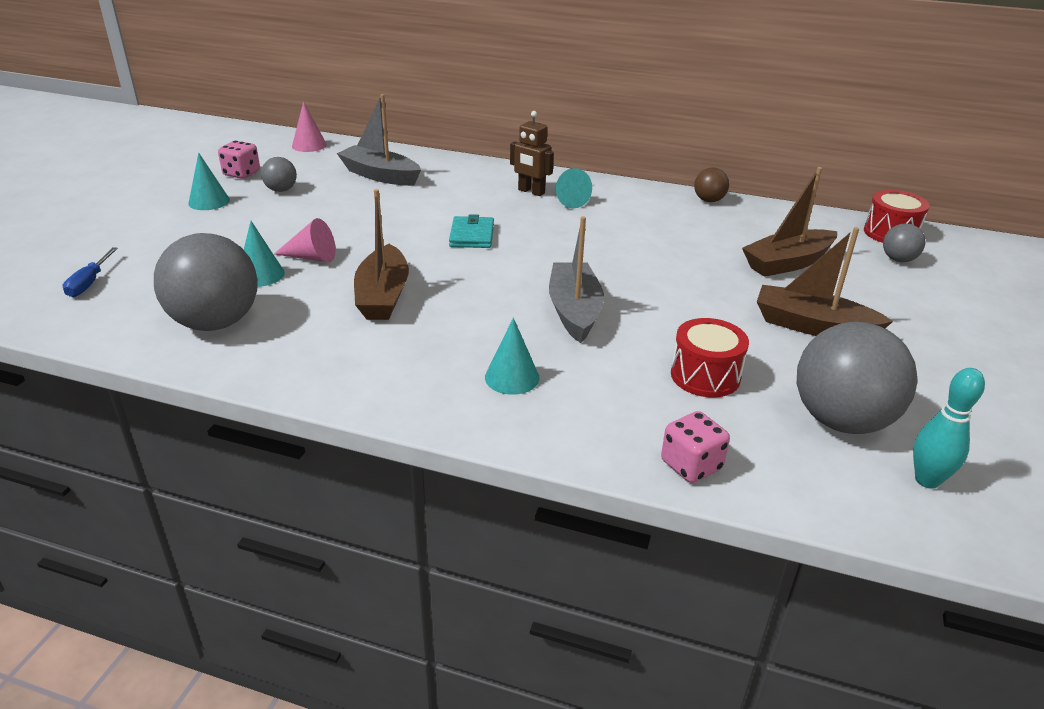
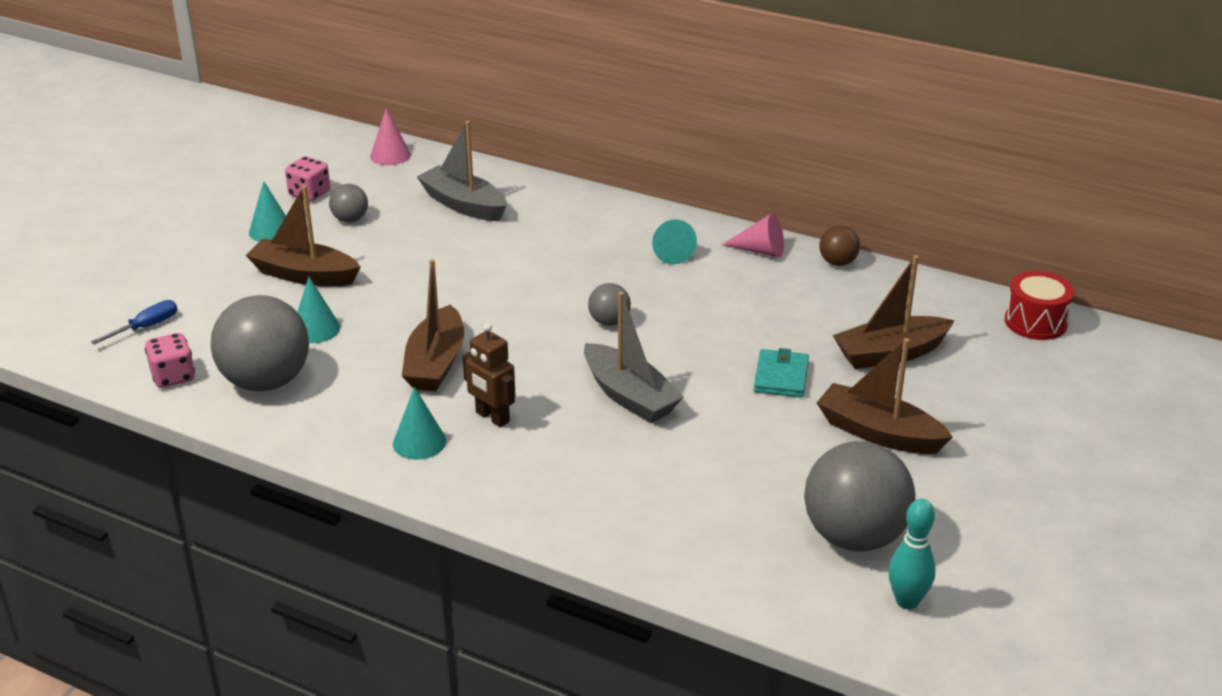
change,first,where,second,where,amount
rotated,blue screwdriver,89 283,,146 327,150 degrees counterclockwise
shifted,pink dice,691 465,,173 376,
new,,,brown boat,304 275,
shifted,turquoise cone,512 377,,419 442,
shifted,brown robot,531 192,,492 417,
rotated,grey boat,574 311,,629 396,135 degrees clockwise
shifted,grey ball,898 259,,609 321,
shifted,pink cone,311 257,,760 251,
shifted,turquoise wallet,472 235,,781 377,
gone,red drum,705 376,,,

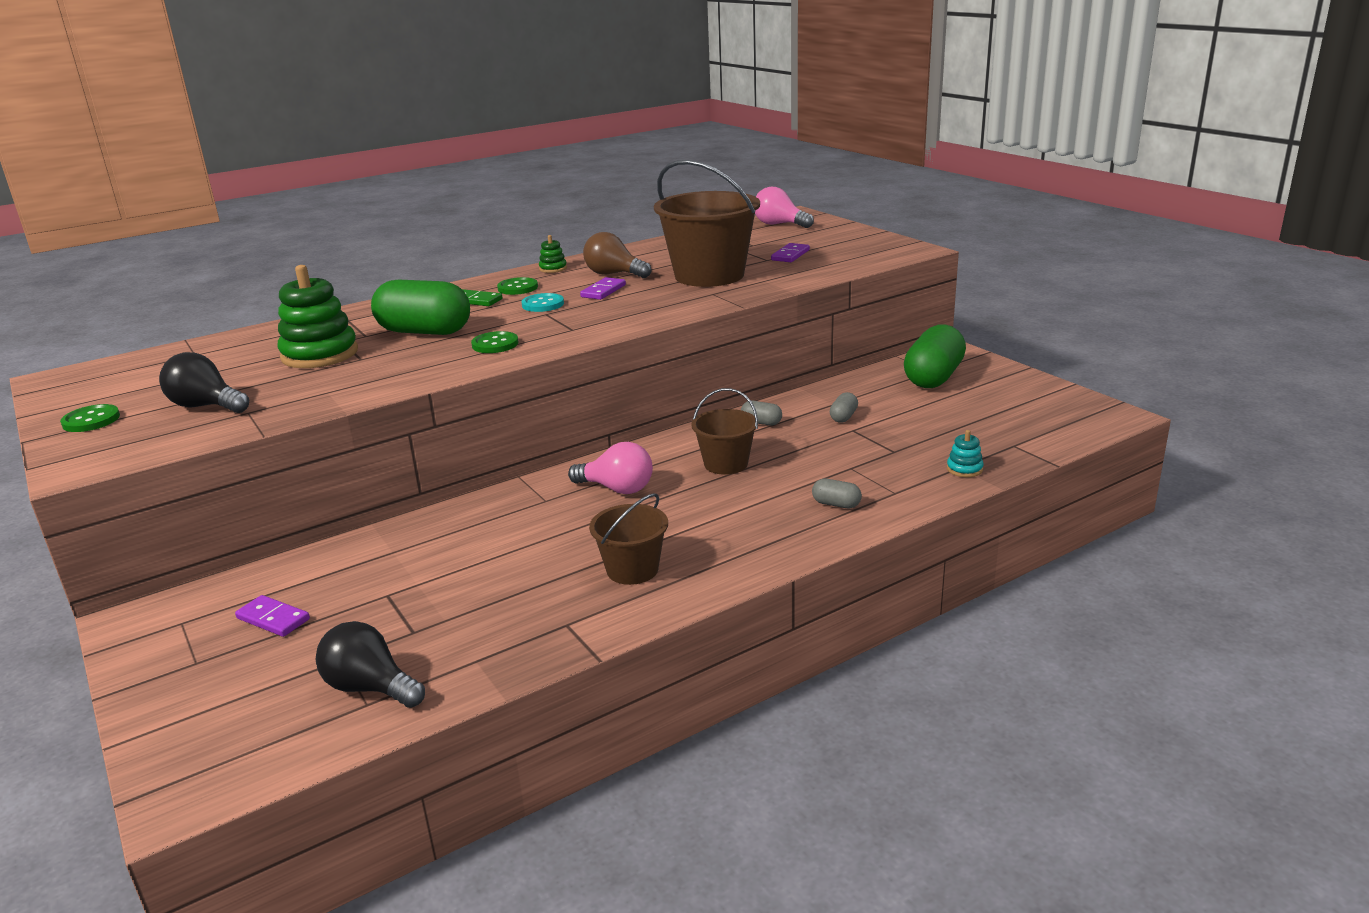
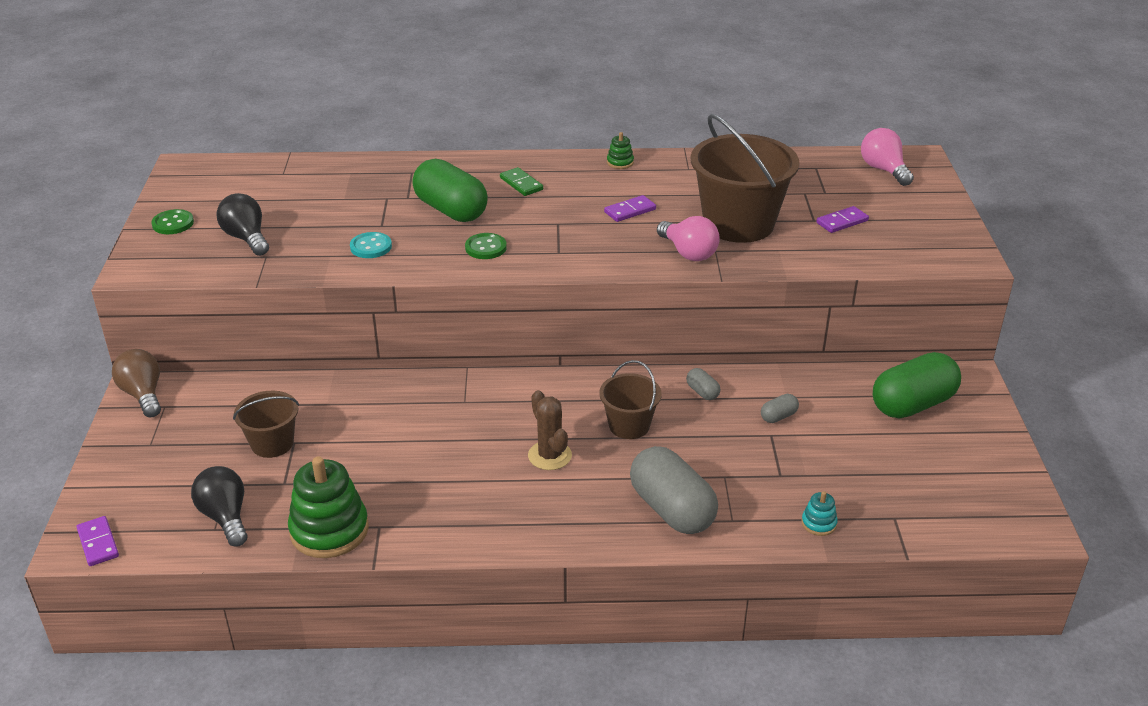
change,first,where,second,where,amount
shifted,purple domino,273 619,,98 543,
shifted,brown light bulb,614 274,,143 395,
shifted,brown bucket,632 570,,272 443,
shifted,green stacking toy,320 354,,329 530,
shifted,turquoise button,543 304,,371 247,
new,,,brown cactus,549 456,
scaled,grey capsule,836 504,,672 509,x2.32
shifted,pink light bulb,617 489,,688 253,
gone,green button,518 288,,,

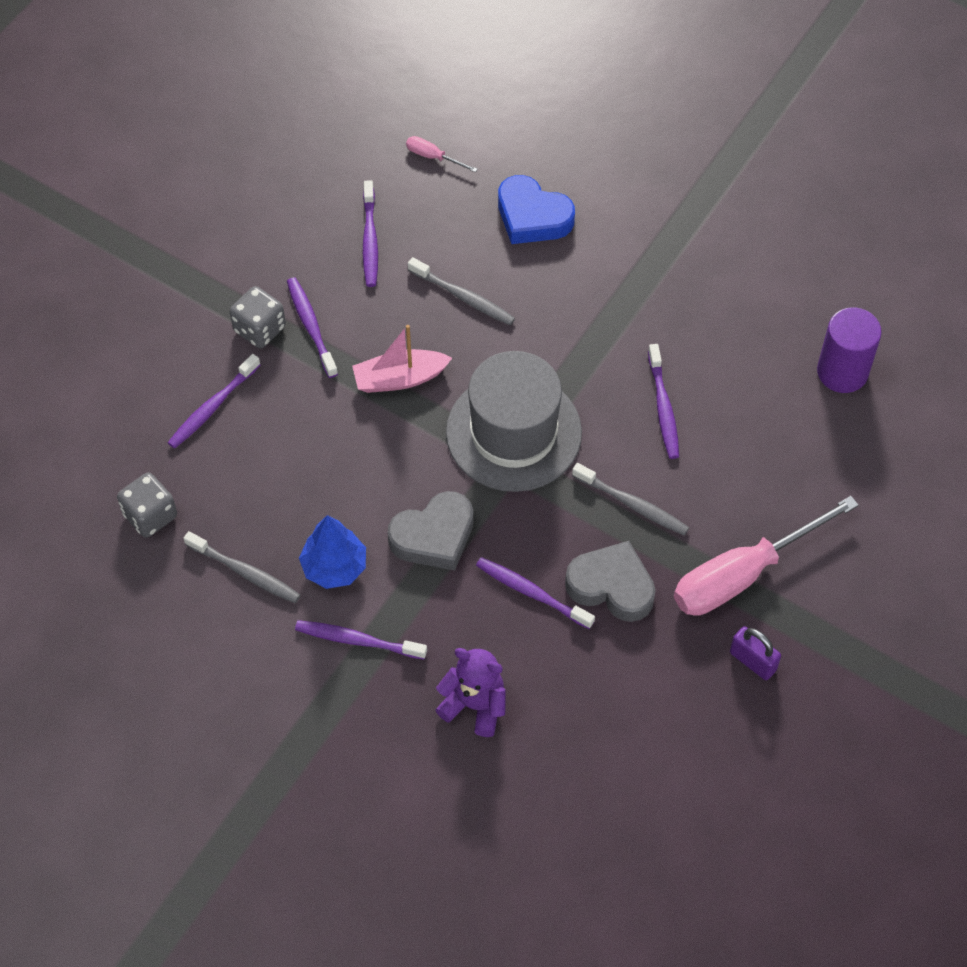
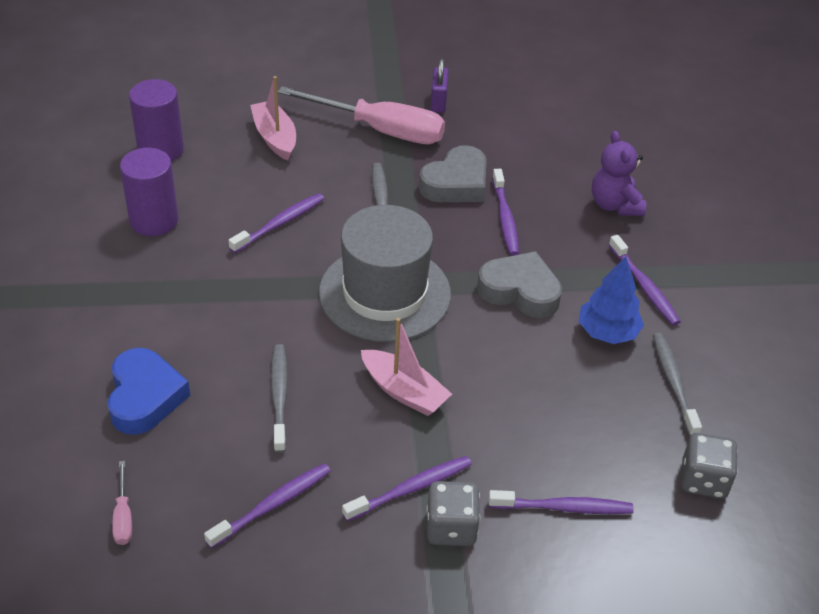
change,first,where,second,where,amount
new,,,purple cylinder,154 220,
new,,,pink boat,275 138,
rotated,purple toothbrush,311 326,,411 489,150 degrees counterclockwise
rotated,grey heart,612 586,,456 183,120 degrees counterclockwise

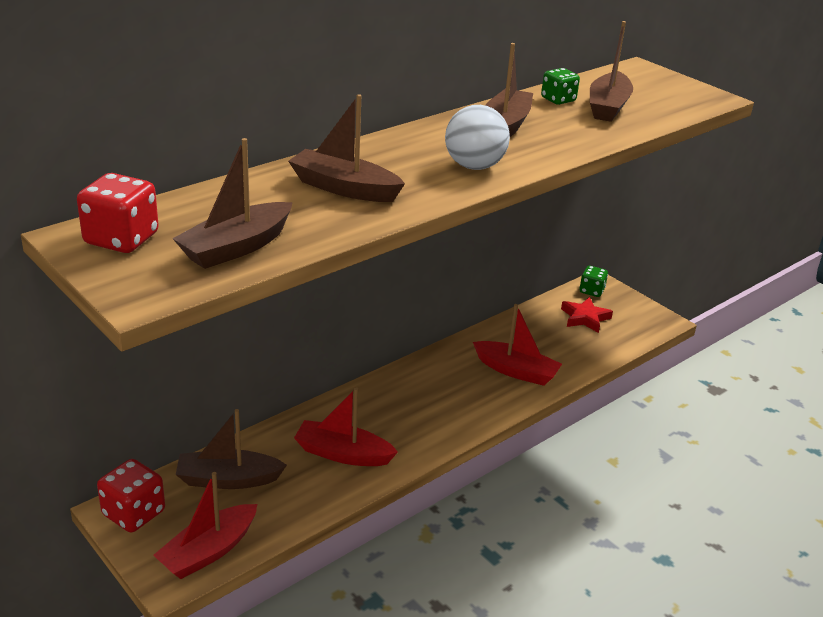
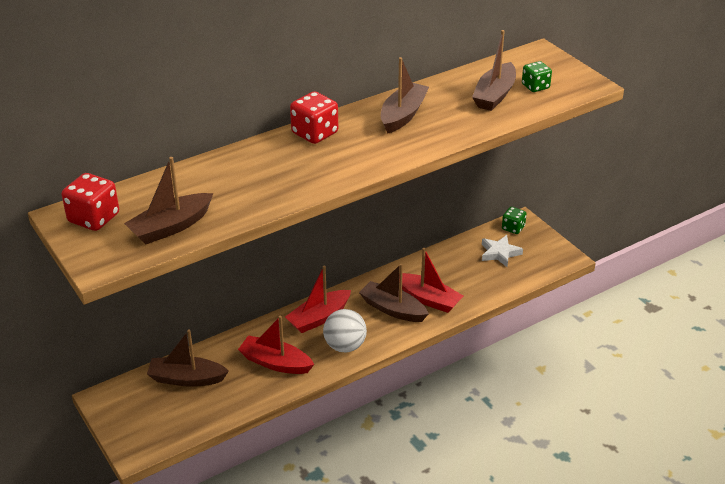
change,first,where,second,where,amount
shifted,red boat,209 551,,319 318,
shifted,red dice,134 513,,315 133,
shifted,white ball,474 166,,345 346,
shifted,brown boat,344 188,,393 309,
repainted,red star,585 318,white star,499 253,
shifted,green dice,558 99,,535 86,

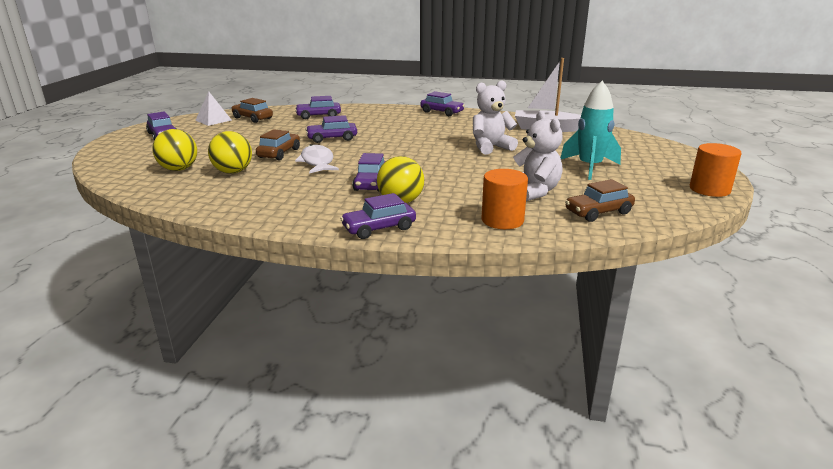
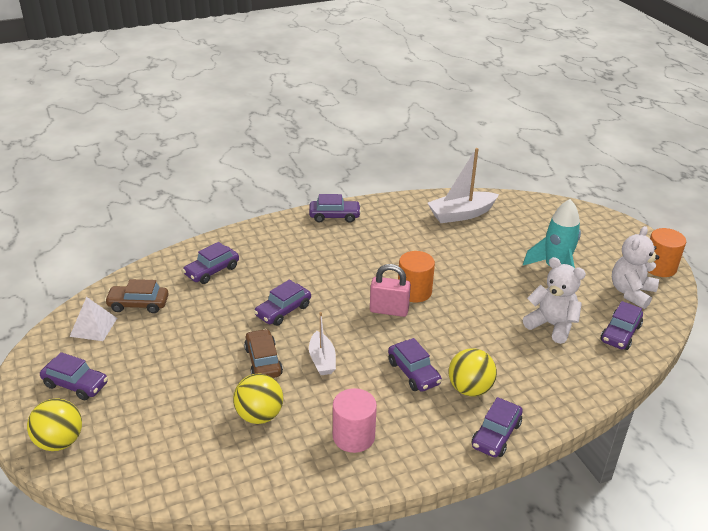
change,first,where,second,where,amount
shifted,yellow ball,179 169,,60 441,
swapped,white fish,317 162,white boat,322 360,
new,,,pink cylinder,353 436,
new,,,pink padlock,389 310,
shifted,orange cylinder,502 220,,414 291,
repainted,brown car,598 212,purple car,620 333,
shifted,white teddy bear,490 147,,631 292,

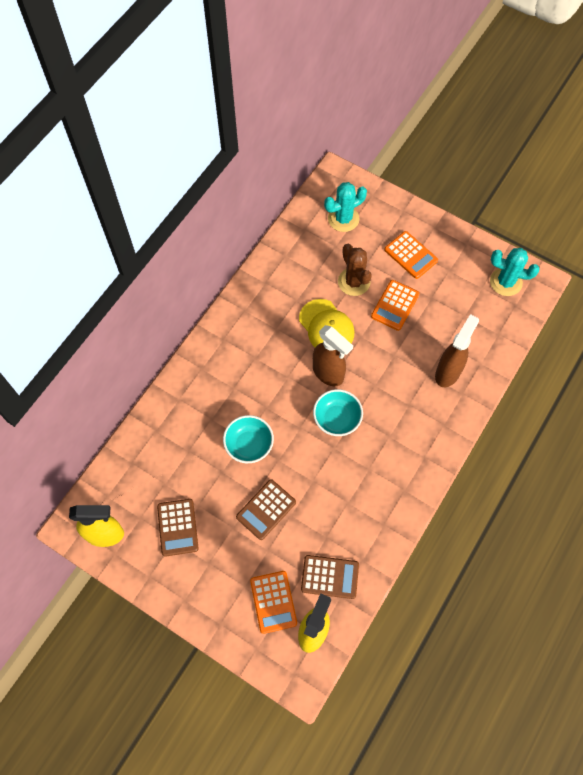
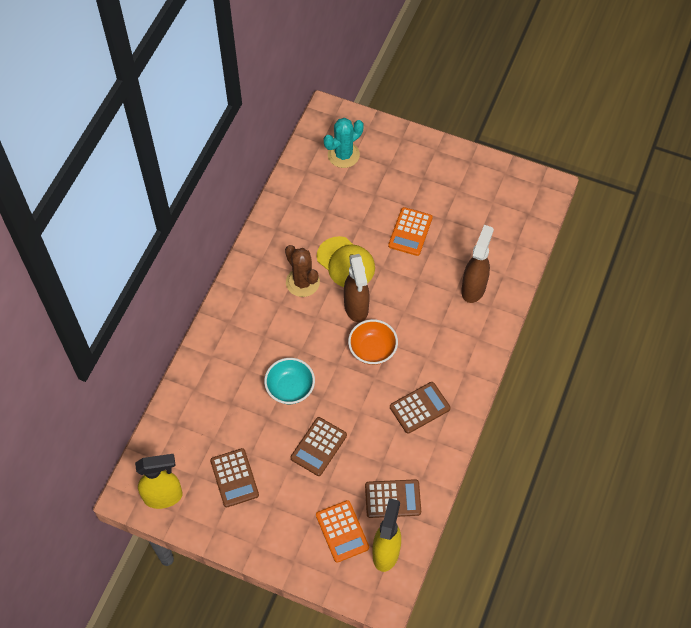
change,first,where,second,where,amount
shifted,brown cactus,354 282,,302 282,
rotated,brown spray bottle,328 374,,356 308,45 degrees clockwise
repainted,turquoise bowl,337 419,orange bowl,372 350,
new,,,brown calculator,419 408,
gone,orange calculator,410 255,,,
gone,turquoise cactus,506 282,,,

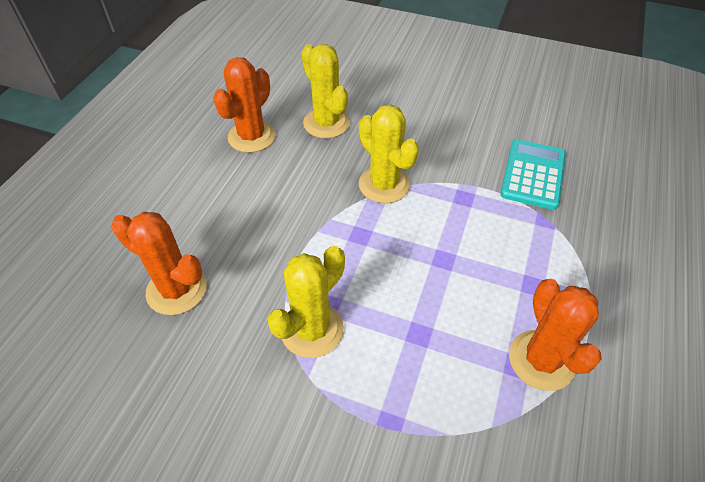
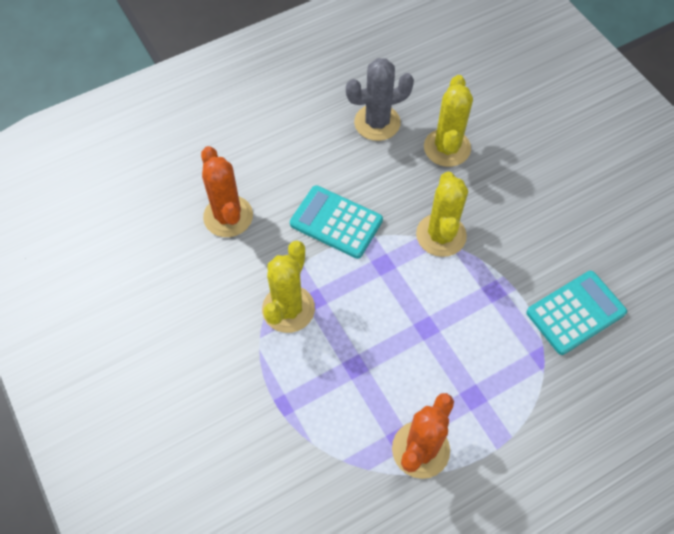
change,first,where,second,where,amount
rotated,yellow cactus,312 329,,288 309,60 degrees counterclockwise
new,,,turquoise calculator,336 222,
repainted,orange cactus,251 137,grey cactus,377 122,

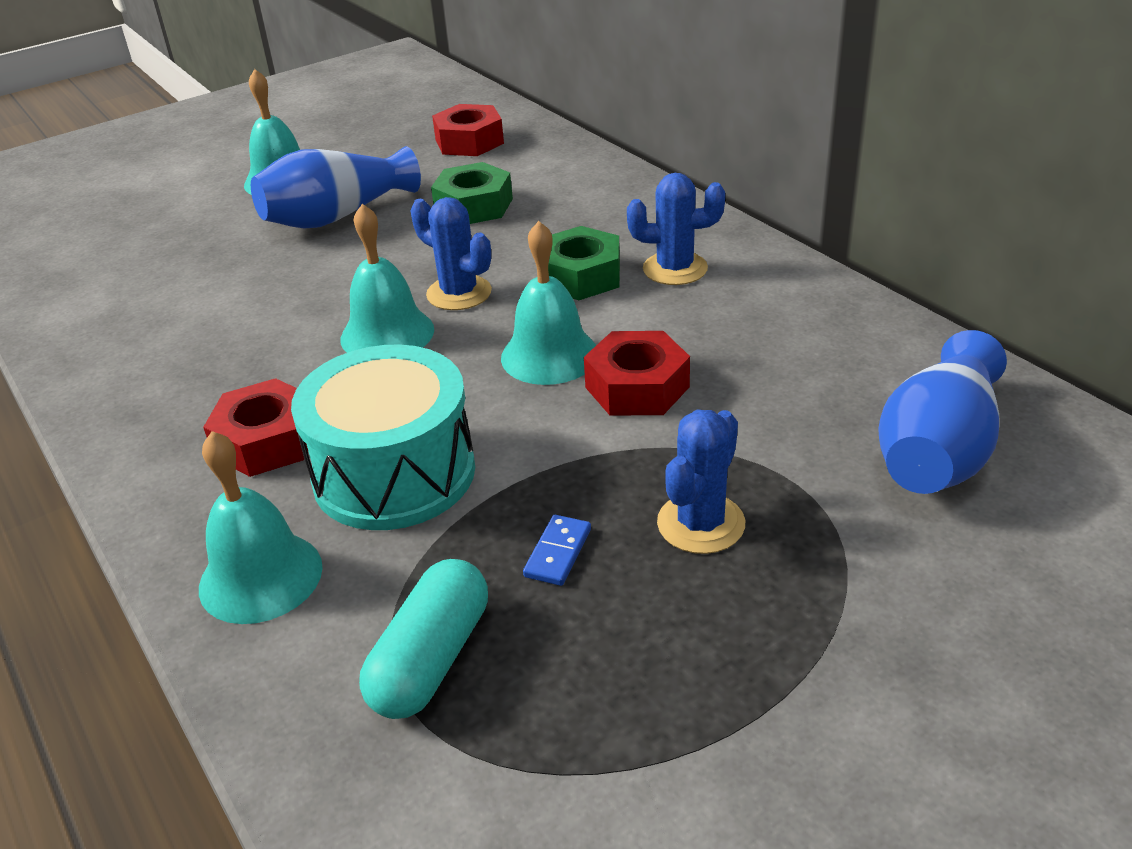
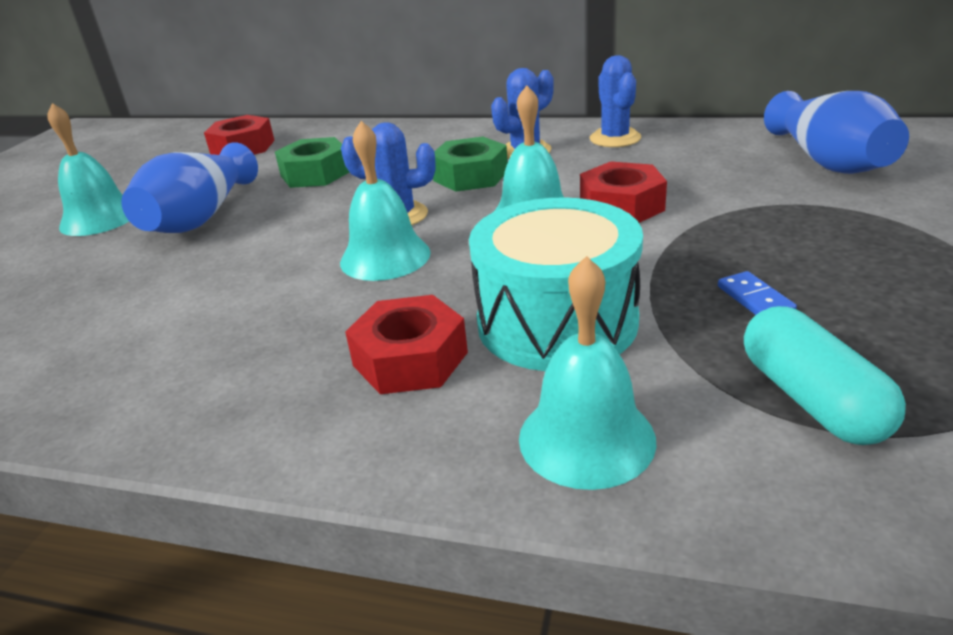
change,first,where,second,where,amount
shifted,blue cactus,701 523,,615 138,

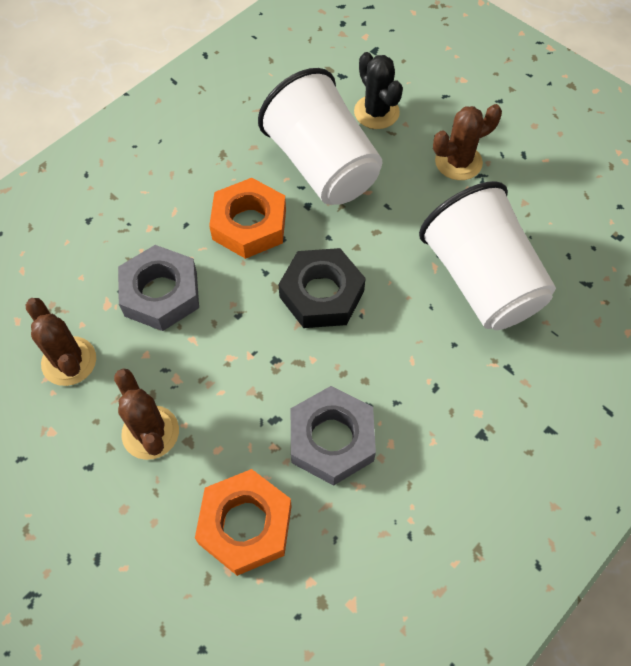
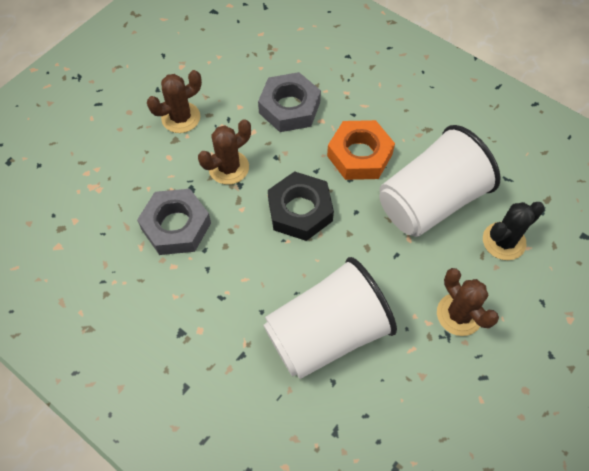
change,first,where,second,where,amount
shifted,brown cactus,69 361,,228 168,
gone,orange nut,245 525,,,

